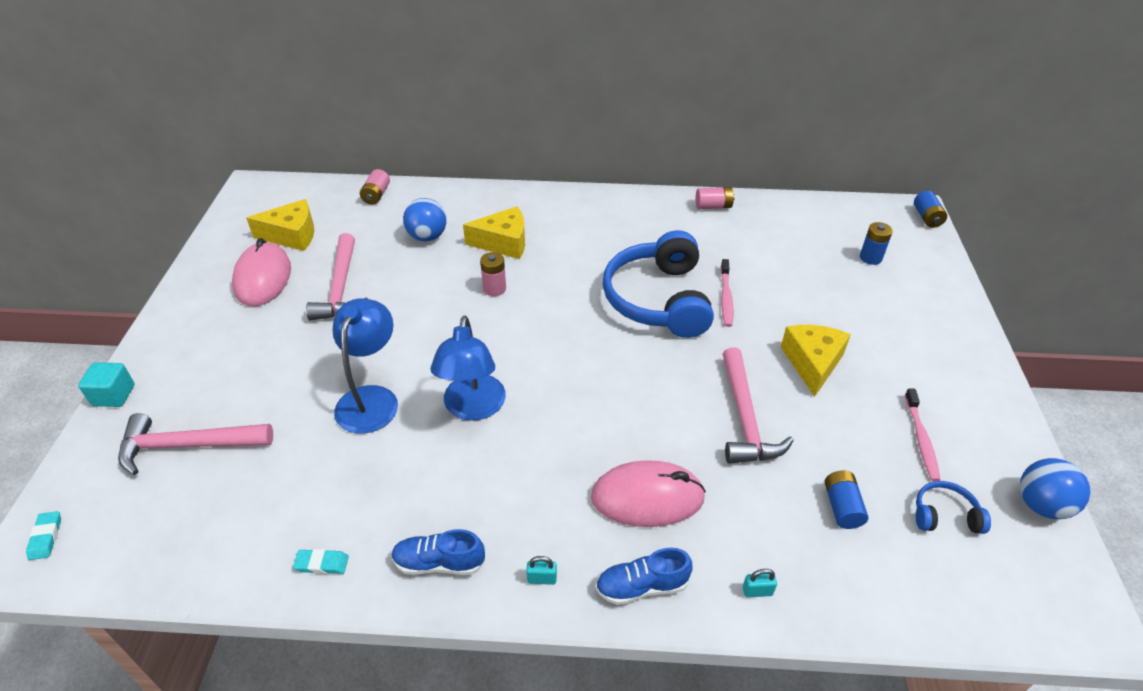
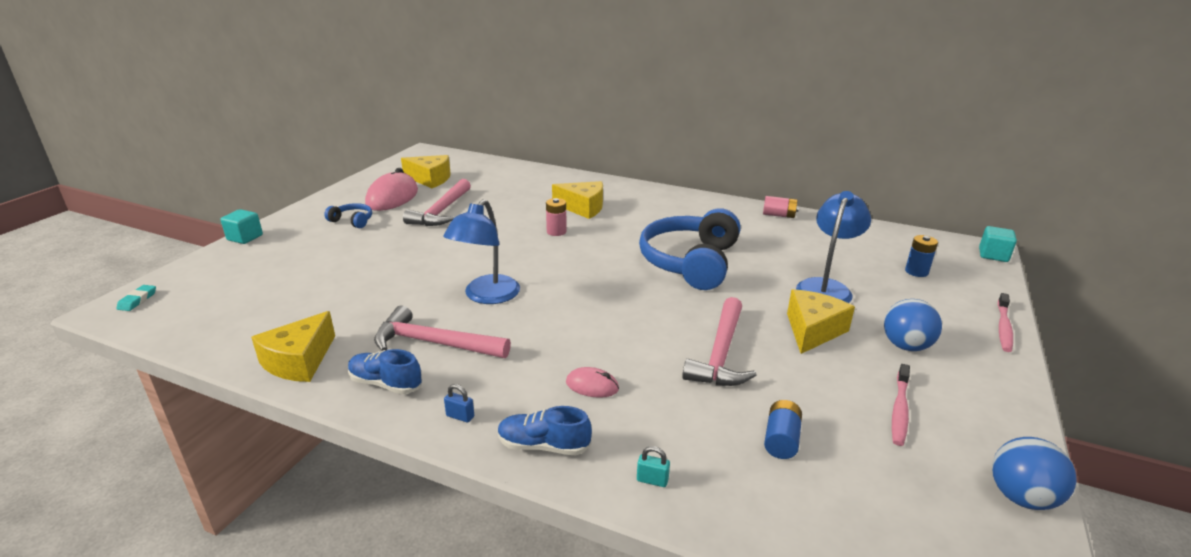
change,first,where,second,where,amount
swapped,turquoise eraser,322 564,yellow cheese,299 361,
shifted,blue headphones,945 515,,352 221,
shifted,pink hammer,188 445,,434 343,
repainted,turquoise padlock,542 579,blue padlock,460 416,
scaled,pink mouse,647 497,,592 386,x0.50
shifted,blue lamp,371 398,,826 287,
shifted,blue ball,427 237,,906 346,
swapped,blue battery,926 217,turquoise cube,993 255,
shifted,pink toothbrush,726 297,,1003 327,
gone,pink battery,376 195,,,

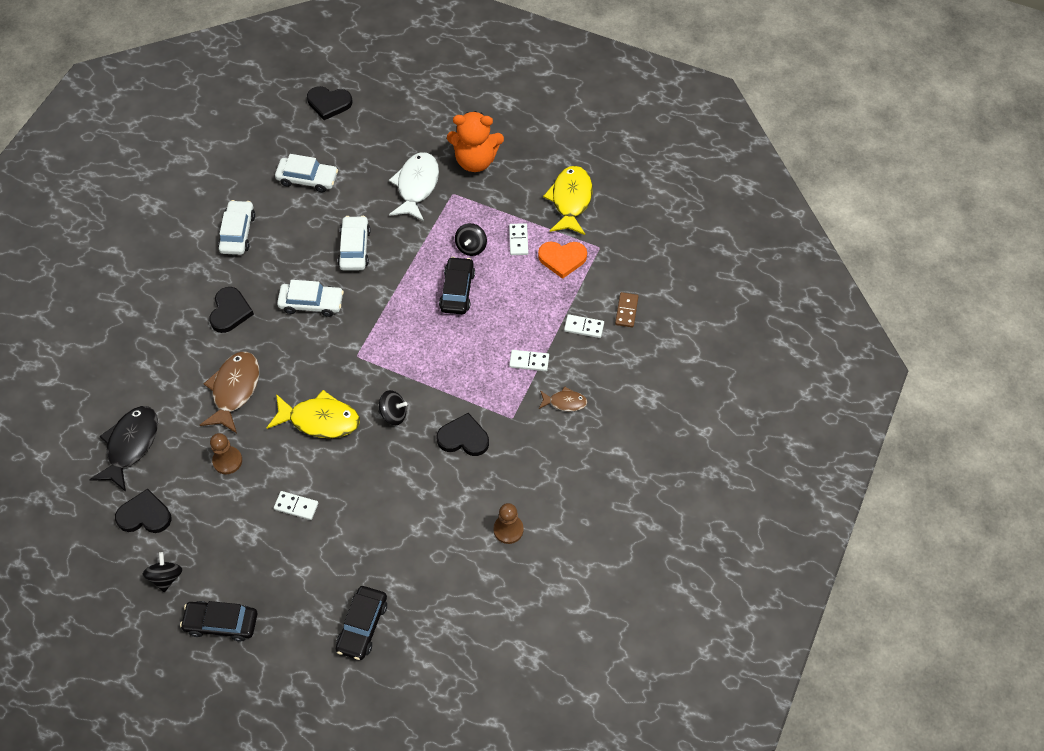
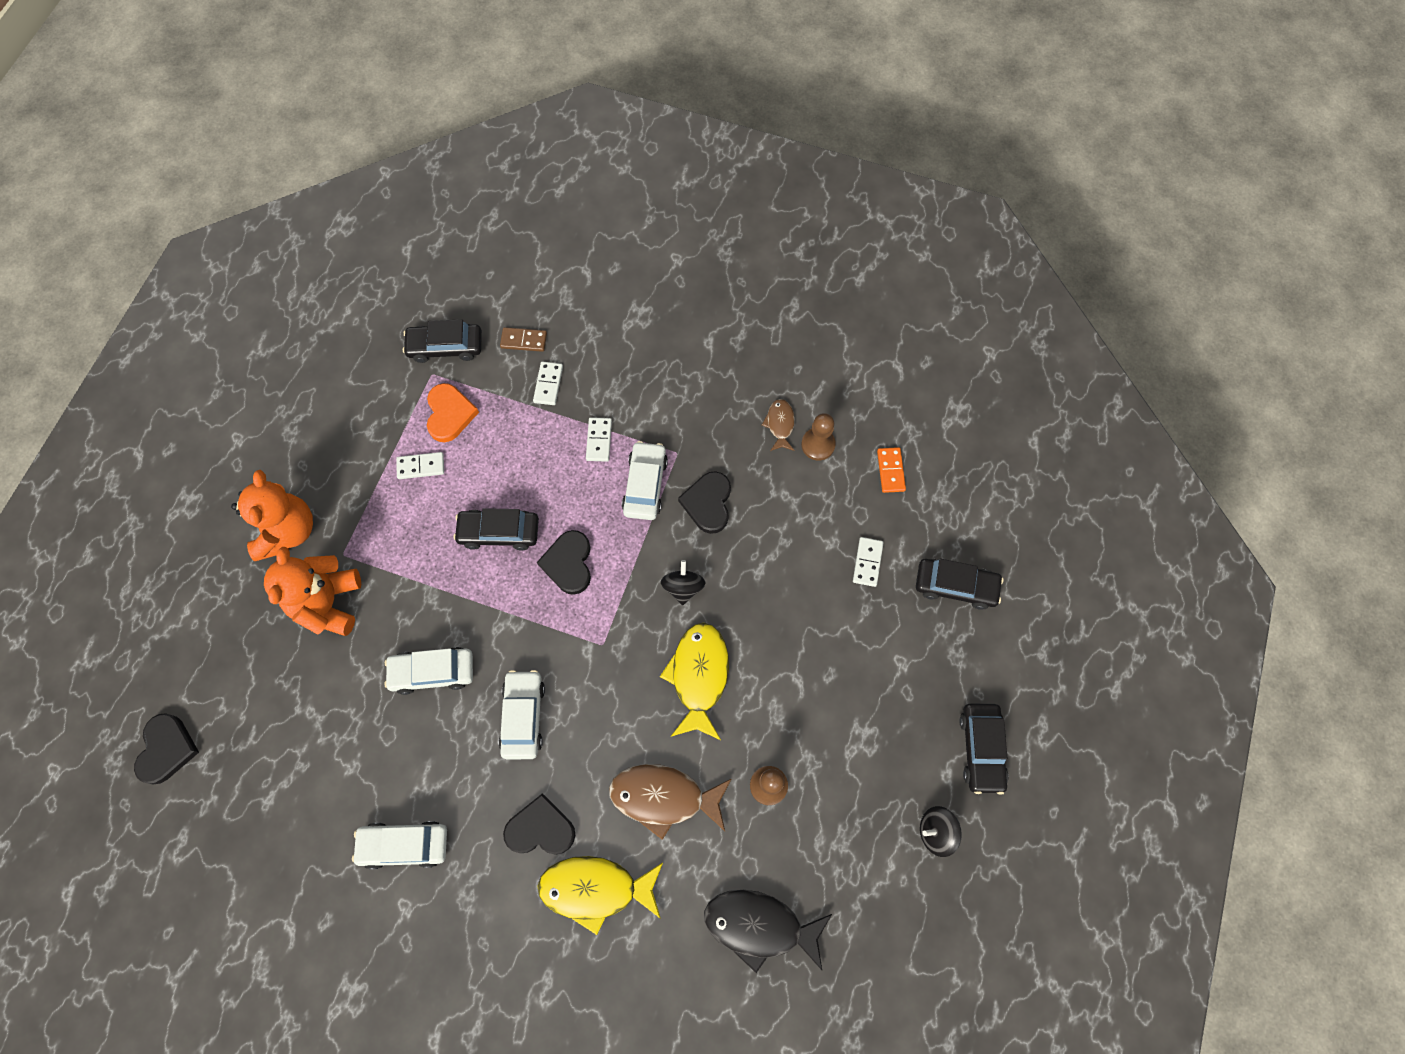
change,first,where,second,where,amount
swapped,white fish,416 186,orange teddy bear,328 603,
new,,,black car,445 347,
shifted,black heart,145 515,,568 563,
shifted,yellow fish,570 200,,595 889,
shifted,white car,307 179,,645 485,
shifted,brown fish,565 402,,780 424,
shifted,white domino,296 506,,867 562,
new,,,orange domino,890 471,
gone,black spinning top,471 247,,,

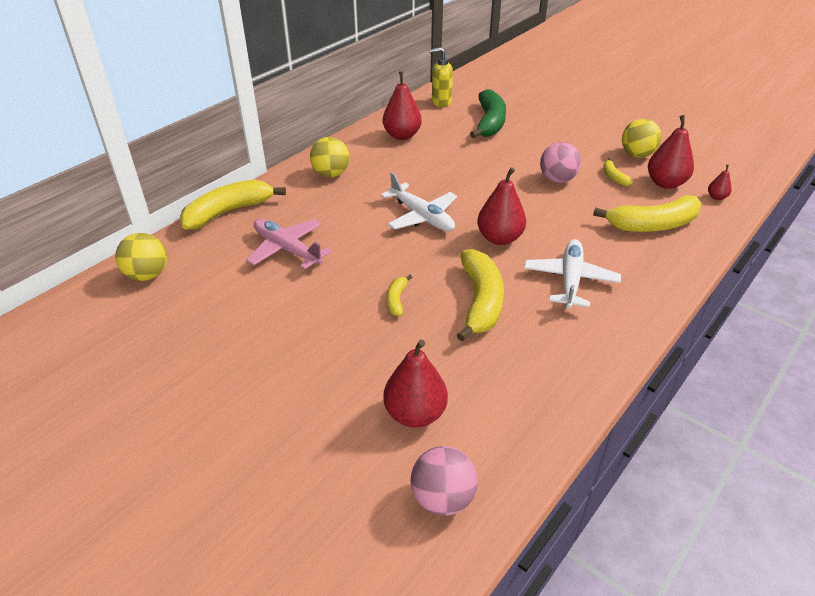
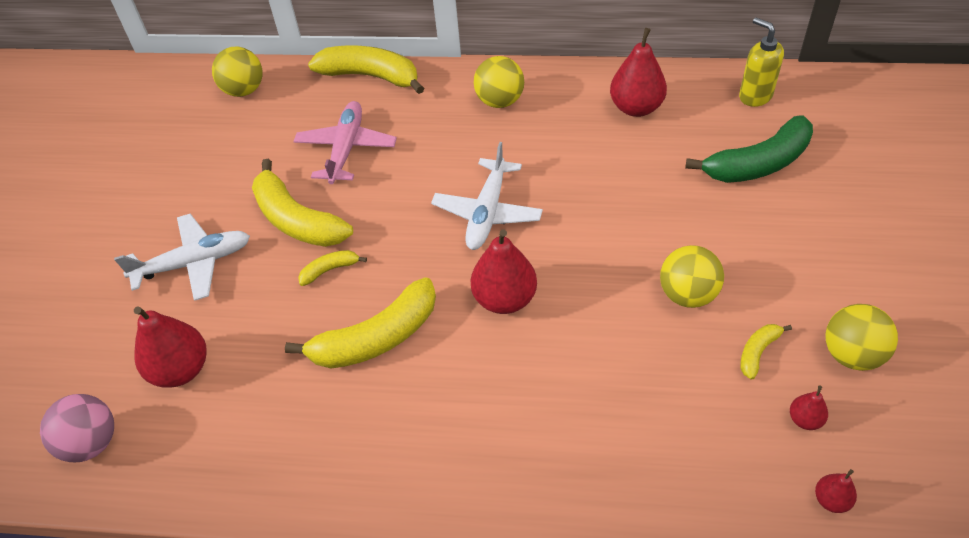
change,first,where,second,where,amount
shifted,white plane,570 280,,193 263,
shifted,yellow banana,652 225,,297 220,
repainted,pink ball,557 179,yellow ball,687 294,
scaled,red pear,665 183,,805 419,x0.49

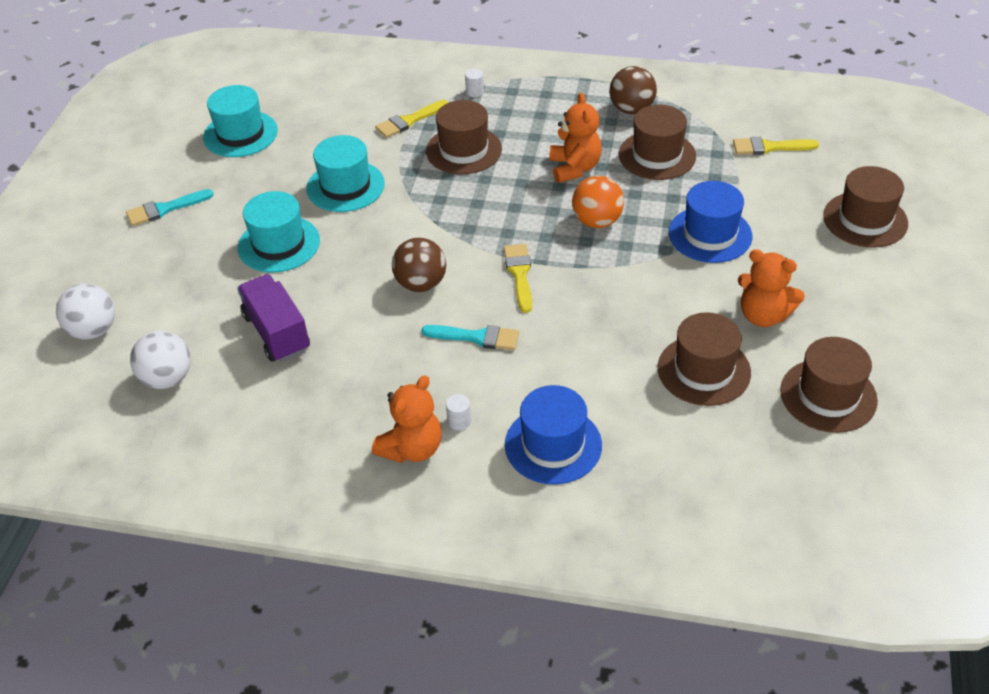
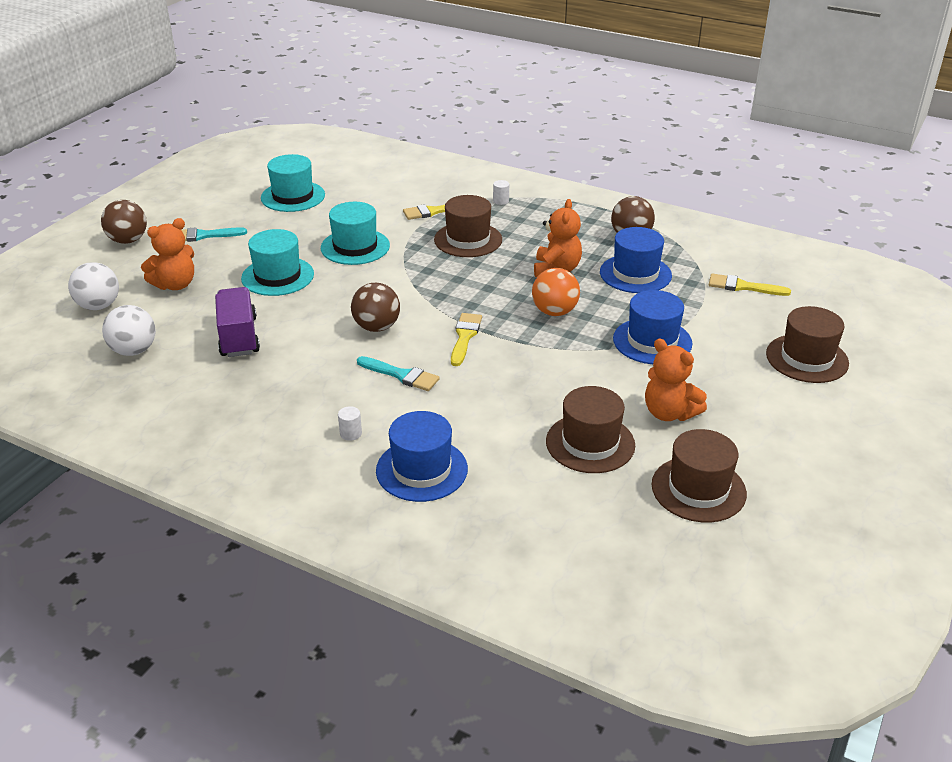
change,first,where,second,where,amount
new,,,brown ball,128 240,
shifted,orange teddy bear,412 448,,175 285,
repainted,brown hat,657 155,blue hat,635 274,

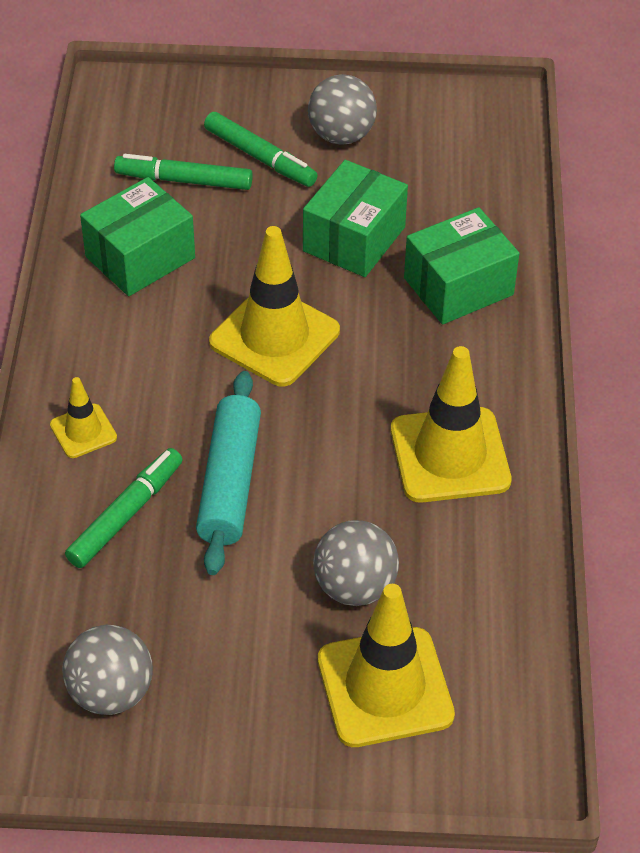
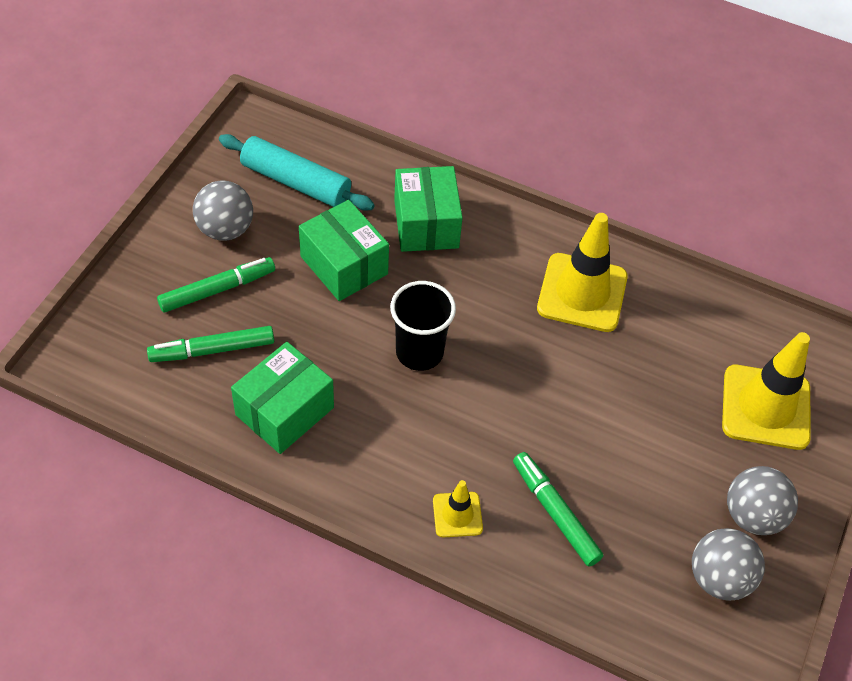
change,first,where,second,where,amount
rotated,green marker,184 180,,212 350,45 degrees clockwise
shifted,turquoise rolling pin,230 482,,296 182,
rotated,green box,140 257,,284 411,60 degrees clockwise
swapped,yellow traffic cone,274 337,black cup,419 352,
shifted,grey ball,355 587,,753 515,

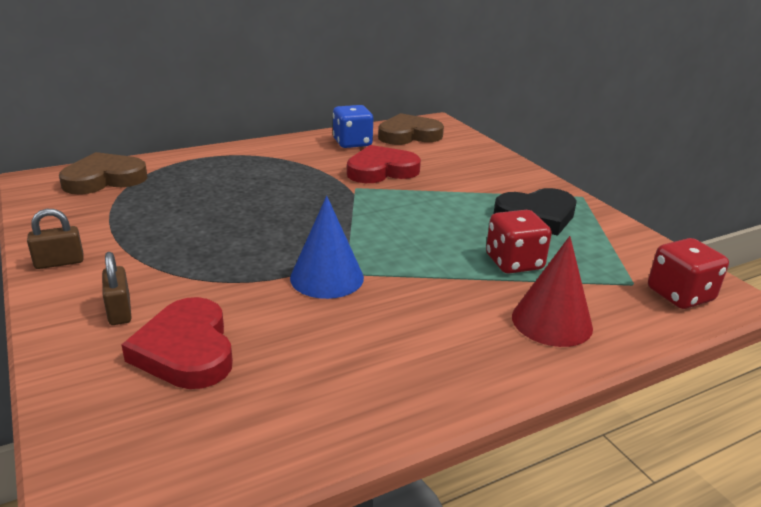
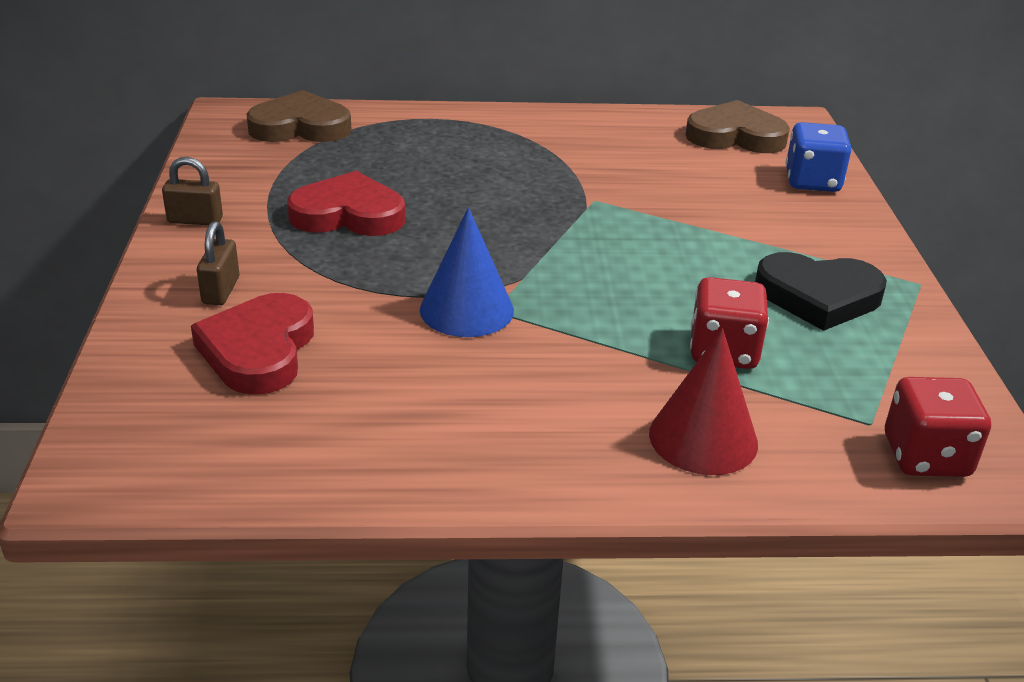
change,first,where,second,where,amount
shifted,red heart,381 170,,348 214,
shifted,blue dice,352 143,,812 182,

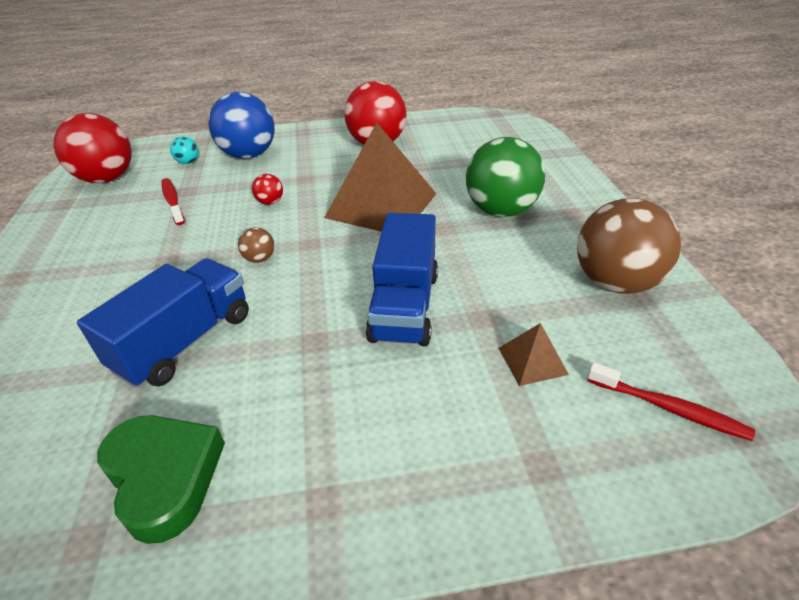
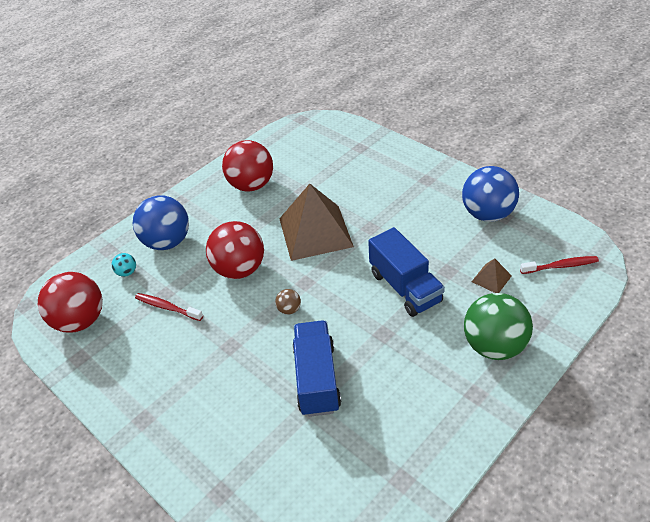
change,first,where,second,where,amount
scaled,red ball,270 202,,239 269,x2.37
repainted,brown ball,615 283,blue ball,487 214,
shifted,green ball,501 211,,494 346,
gone,green heart,164 477,,,

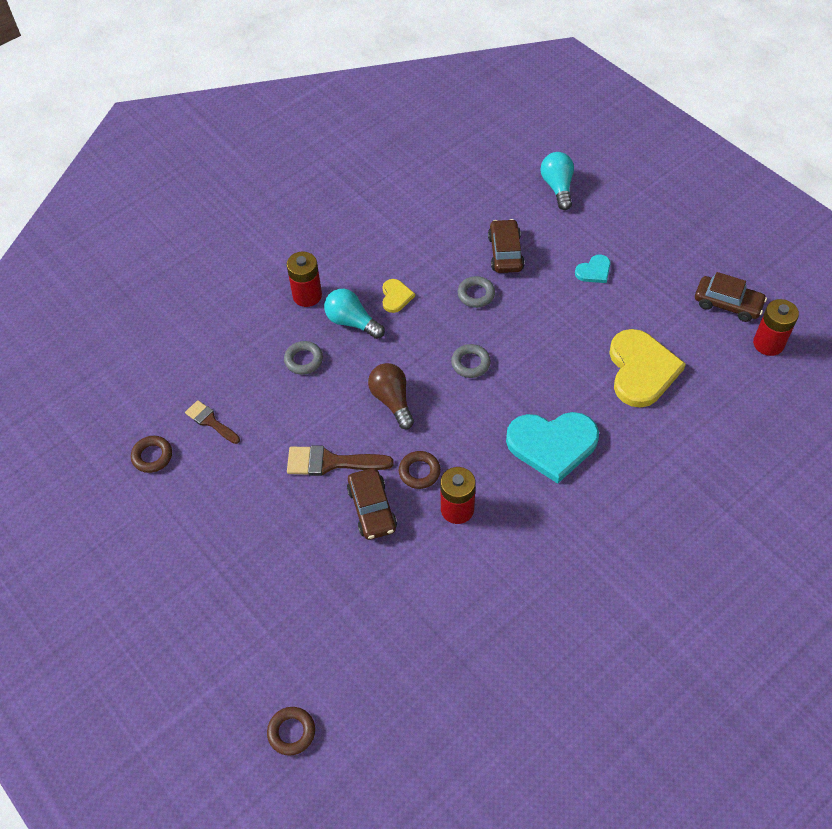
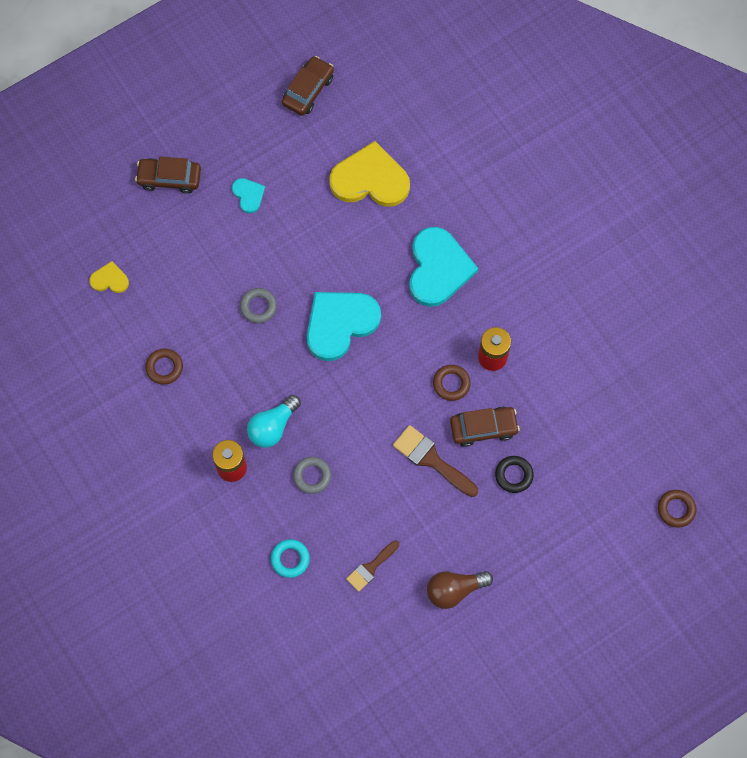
change,first,where,second,where,amount
shifted,yellow heart,396 297,,110 279,
shifted,brown car,505 253,,169 178,
shifted,brown ring,152 456,,164 367,
new,,,turquoise ring,290 559,
swapped,grey ring,470 363,turquoise heart,340 324,
rotated,brown brush,331 462,,431 459,120 degrees clockwise
shifted,brown light bulb,392 400,,454 590,
new,,,black ring,513 475,
gone,turquoise light bulb,557 187,,,
gone,red battery,768 343,,,

